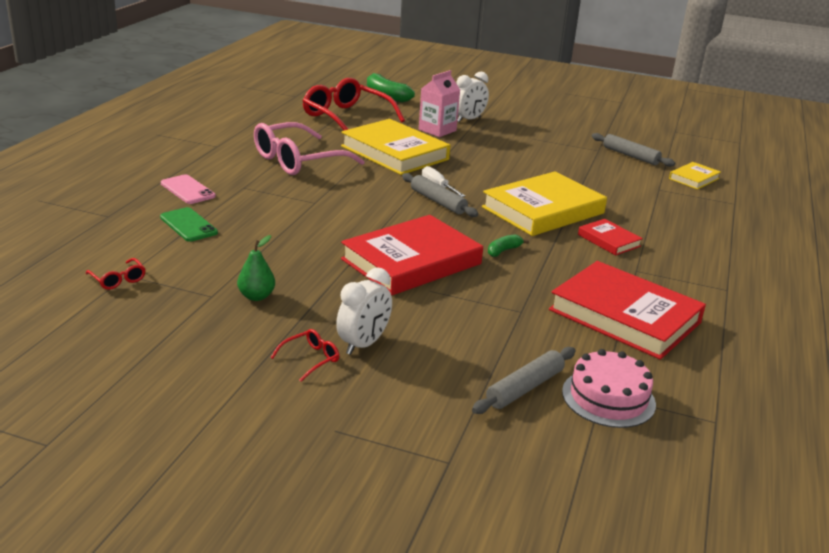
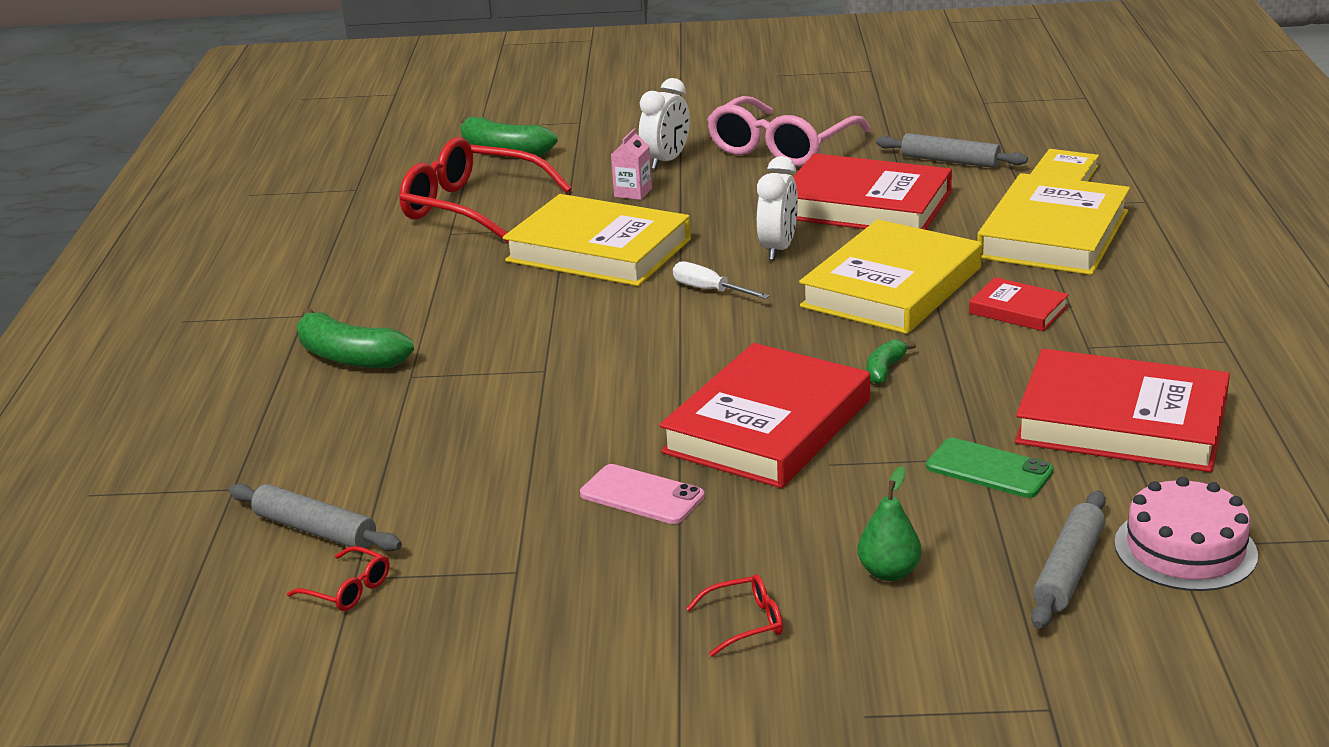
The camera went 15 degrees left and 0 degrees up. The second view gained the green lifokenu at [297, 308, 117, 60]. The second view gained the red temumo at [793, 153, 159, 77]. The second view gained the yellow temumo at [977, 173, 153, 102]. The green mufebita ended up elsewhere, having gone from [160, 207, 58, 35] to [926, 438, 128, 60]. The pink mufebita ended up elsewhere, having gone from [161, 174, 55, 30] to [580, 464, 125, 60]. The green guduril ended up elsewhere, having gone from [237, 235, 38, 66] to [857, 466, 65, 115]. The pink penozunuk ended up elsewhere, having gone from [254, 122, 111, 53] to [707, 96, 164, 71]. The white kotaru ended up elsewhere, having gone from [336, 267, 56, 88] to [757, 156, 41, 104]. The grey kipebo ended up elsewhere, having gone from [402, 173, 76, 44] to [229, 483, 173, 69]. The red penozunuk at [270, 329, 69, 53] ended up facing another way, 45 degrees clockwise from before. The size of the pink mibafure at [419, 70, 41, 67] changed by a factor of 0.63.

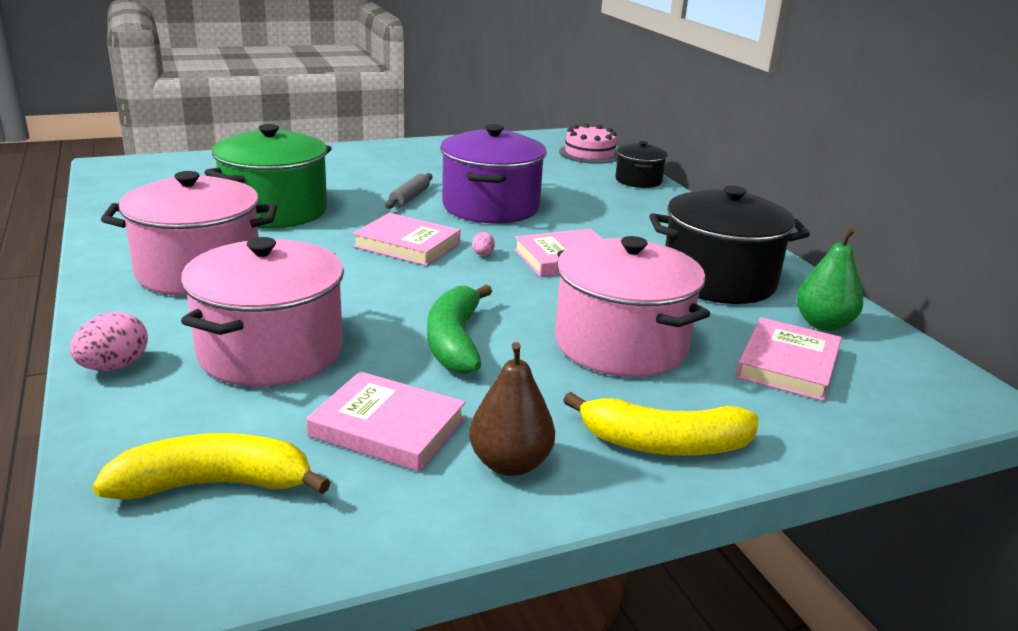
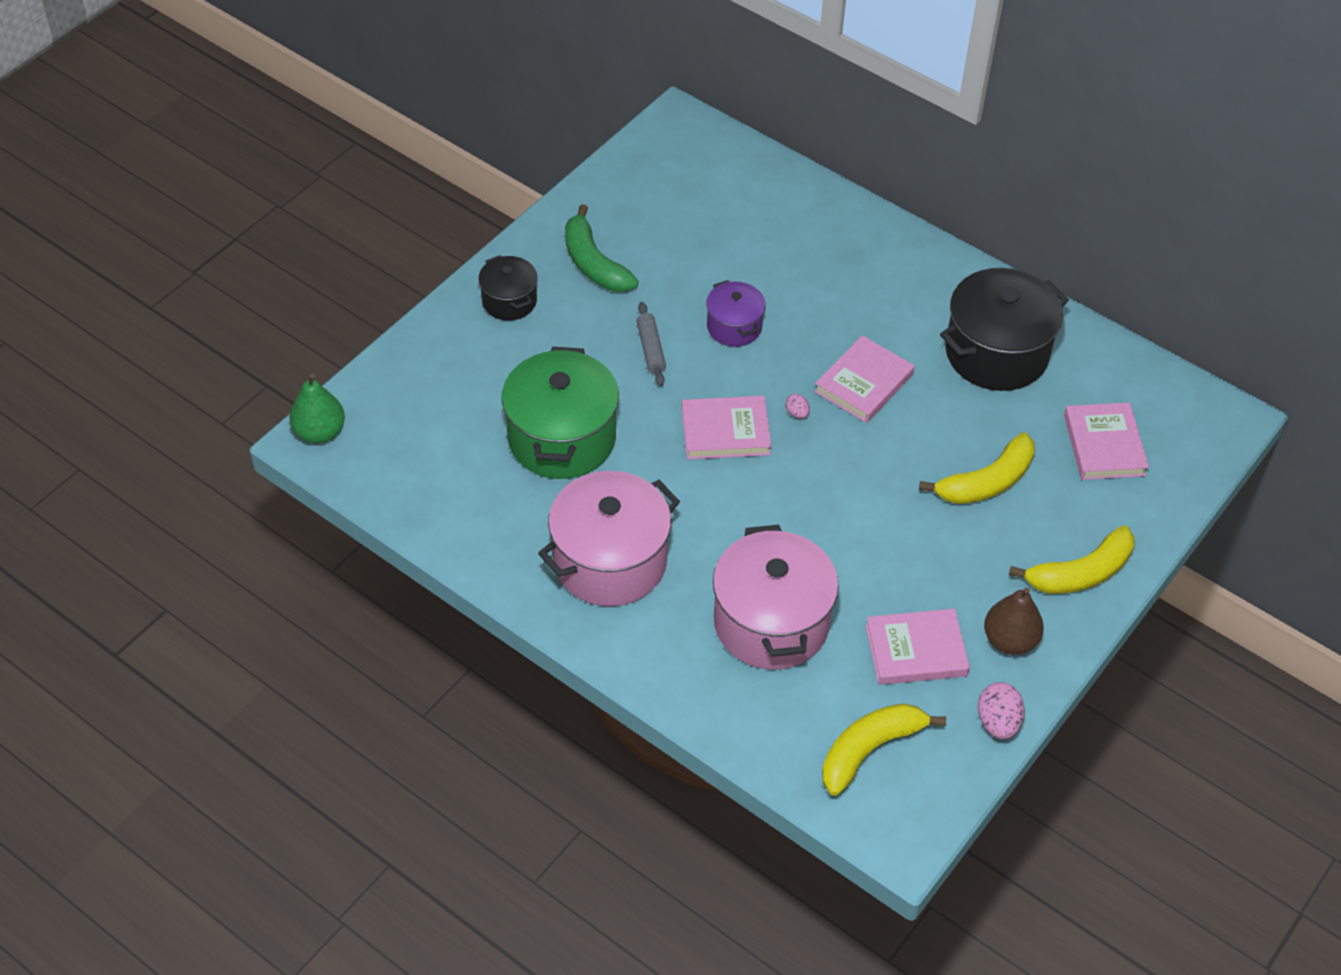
The camera went 30 degrees left and 25 degrees up. The second view lost the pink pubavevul at [559, 124, 59, 40]. The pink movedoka ended up elsewhere, having gone from [70, 312, 78, 59] to [978, 682, 47, 57]. The green lifokenu ended up elsewhere, having gone from [427, 284, 65, 90] to [565, 204, 73, 88]. The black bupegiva ended up elsewhere, having gone from [615, 141, 53, 47] to [478, 255, 60, 66]. The green guduril ended up elsewhere, having gone from [796, 228, 67, 103] to [289, 374, 56, 69]. Where the pink bupegiva stood at [555, 236, 155, 141], the yellow lifokenu came to stand at [919, 432, 116, 72]. The size of the purple bupegiva at [440, 124, 107, 100] changed by a factor of 0.54.

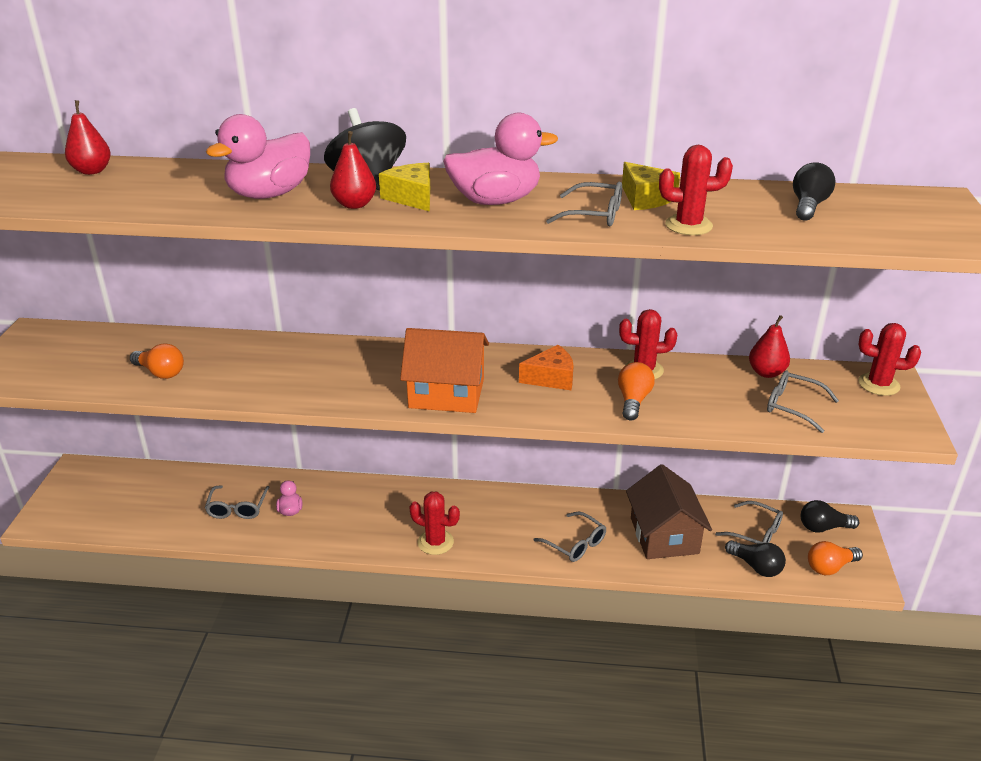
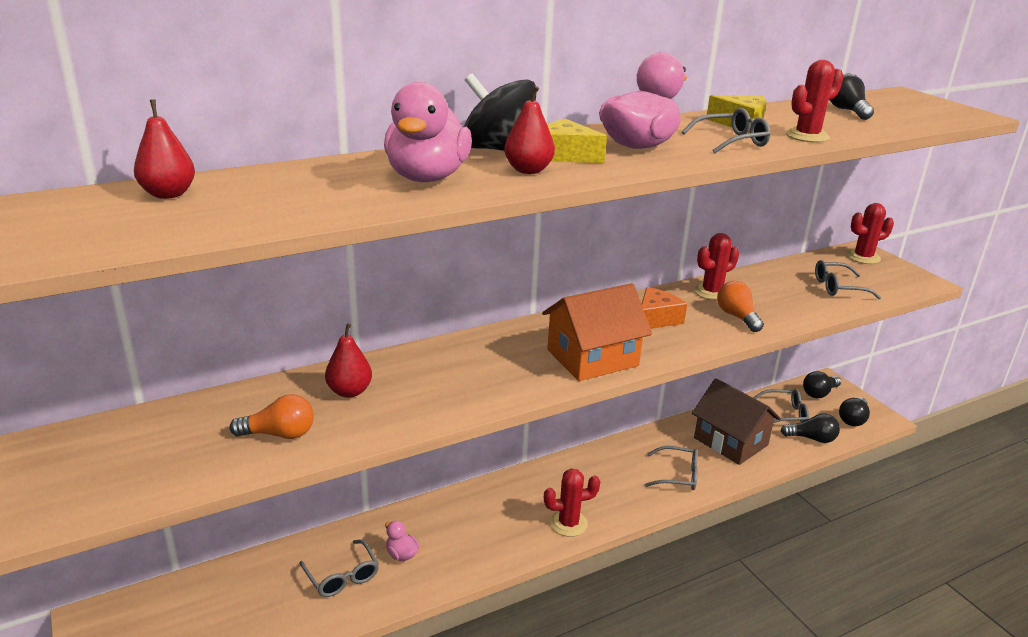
The camera went 35 degrees left and 5 degrees down. The red guduril ended up elsewhere, having gone from [749, 315, 41, 63] to [325, 323, 47, 75]. What was the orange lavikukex at [808, 541, 55, 34] turned into the black lavikukex at [839, 397, 31, 29].

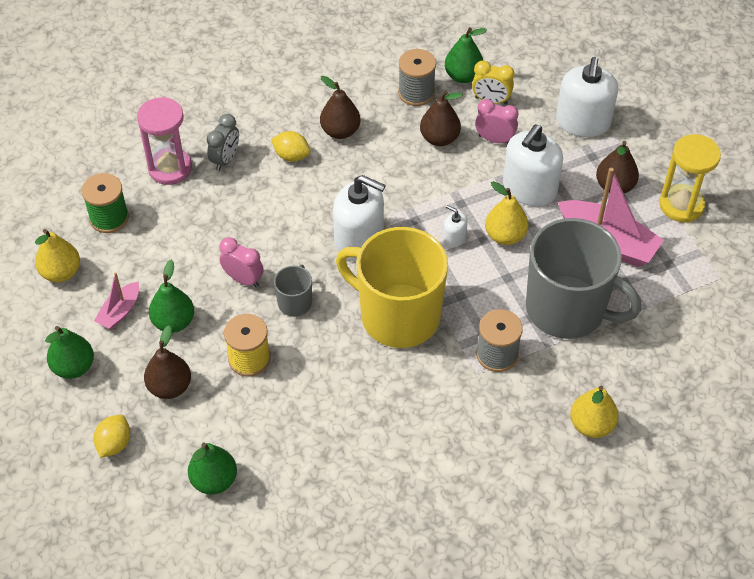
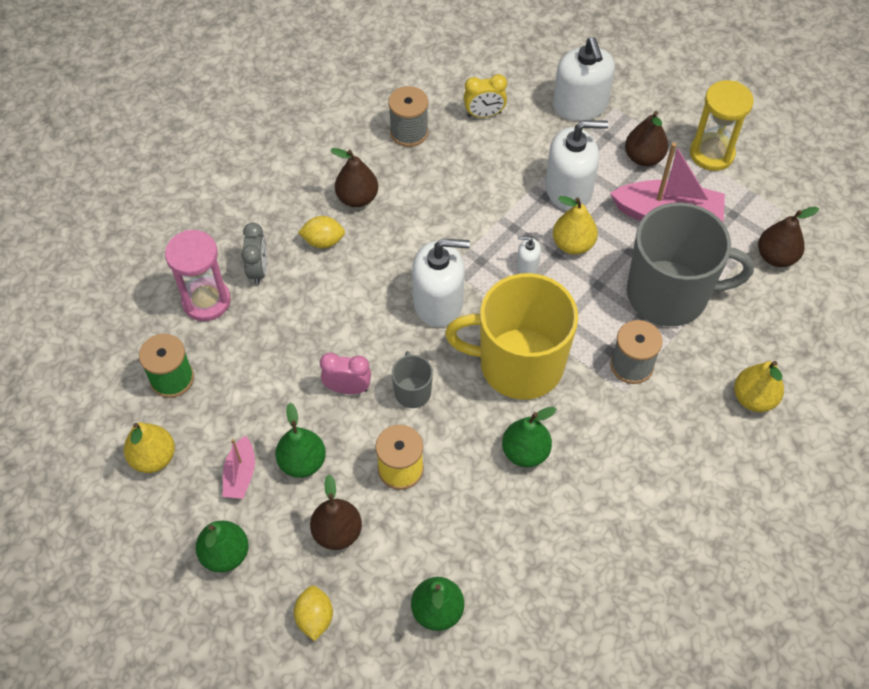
The camera went 25 degrees left and 5 degrees up. The second view lost the pink kotaru at [475, 99, 43, 44]. The brown guduril ended up elsewhere, having gone from [420, 91, 43, 55] to [758, 207, 61, 60]. The green guduril ended up elsewhere, having gone from [445, 27, 42, 56] to [502, 407, 54, 60]. The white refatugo at [503, 124, 60, 82] ended up facing another way, 105 degrees counterclockwise from before.

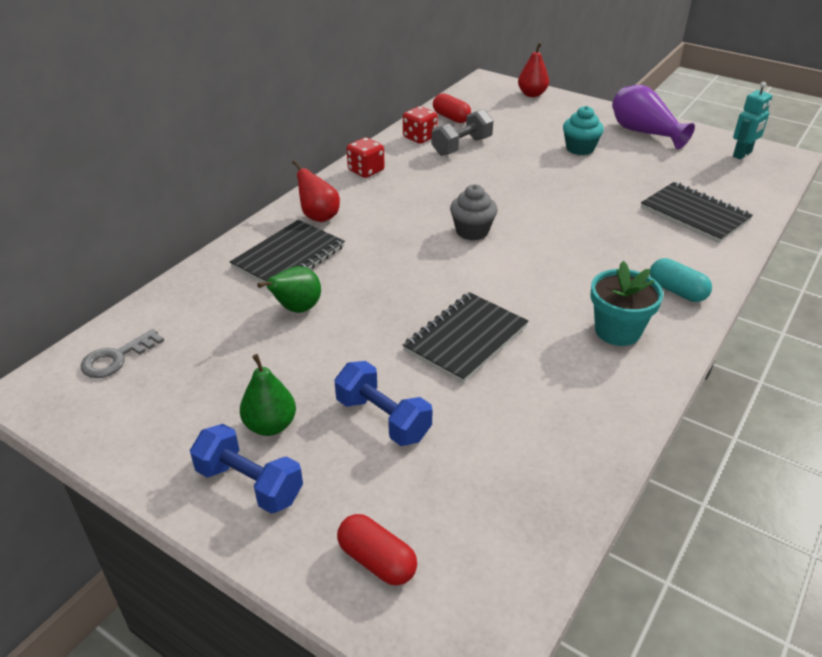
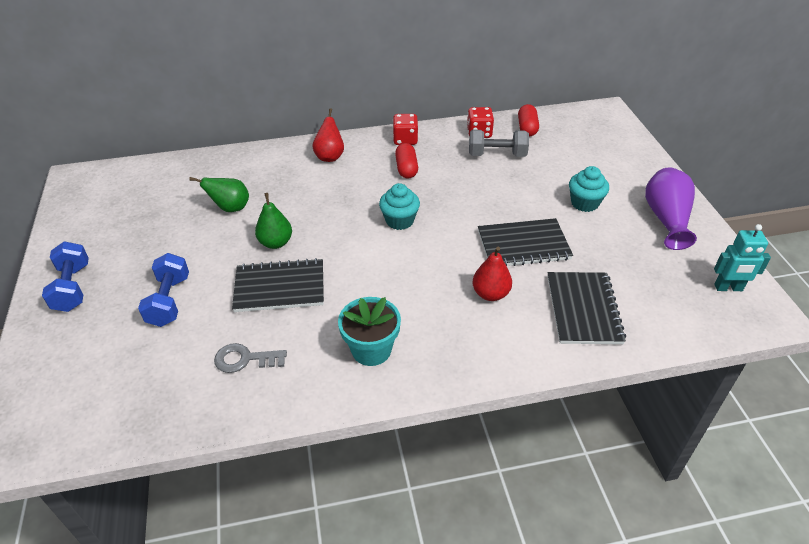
The camera went 45 degrees right and 5 degrees up. The second view lost the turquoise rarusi at [650, 258, 62, 44]. The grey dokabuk ended up elsewhere, having gone from [81, 329, 83, 49] to [214, 343, 73, 30]. The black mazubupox ended up elsewhere, having gone from [230, 220, 115, 62] to [478, 218, 95, 48]. The green guduril ended up elsewhere, having gone from [240, 354, 56, 82] to [255, 193, 37, 56]. The red rarusi ended up elsewhere, having gone from [337, 514, 80, 72] to [395, 143, 23, 36]. The red guduril ended up elsewhere, having gone from [518, 42, 31, 55] to [472, 247, 40, 54]. What was the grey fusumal at [450, 184, 48, 57] turned into the turquoise fusumal at [379, 183, 41, 47].

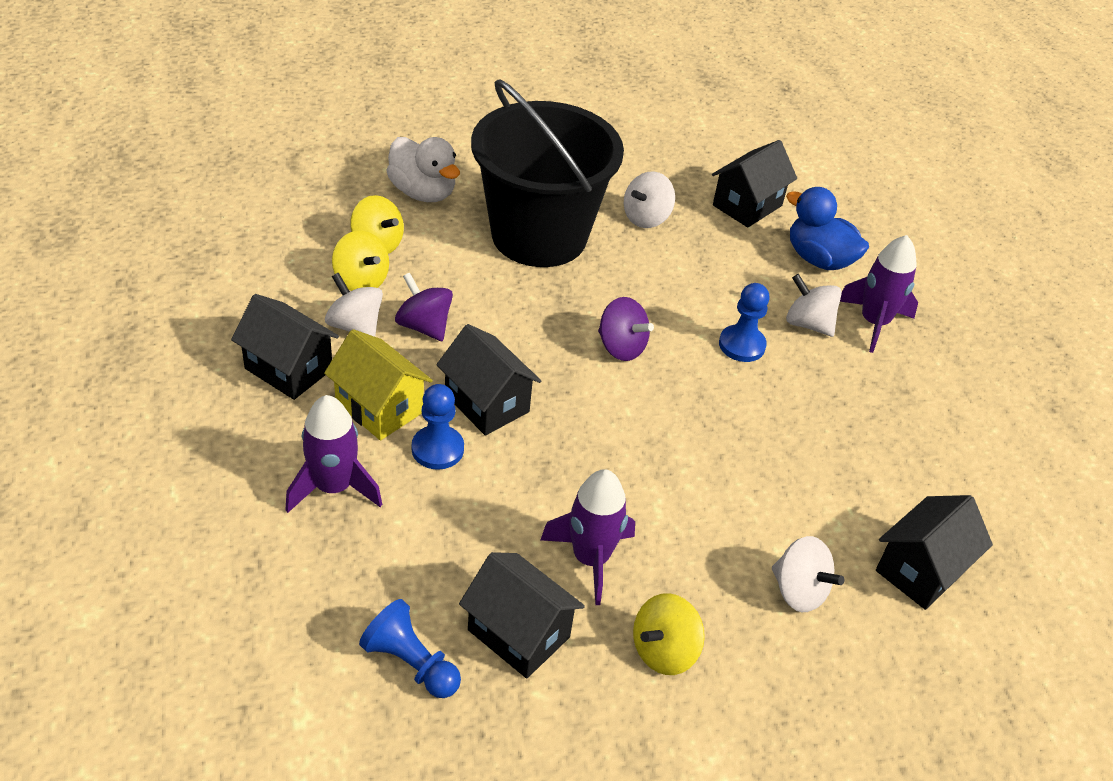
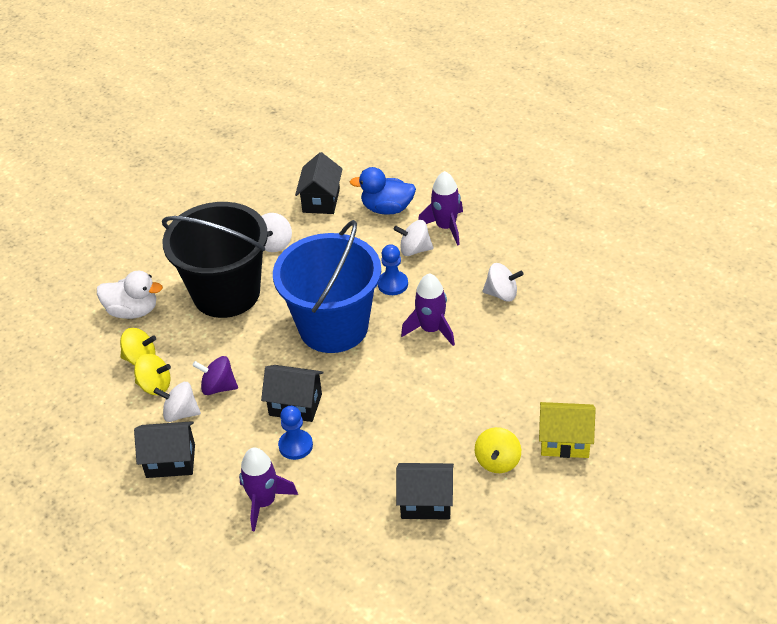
The camera went 30 degrees left and 0 degrees up. The second view lost the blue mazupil at [359, 599, 102, 99]. The second view lost the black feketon at [876, 495, 117, 115]. The yellow feketon ended up elsewhere, having gone from [324, 329, 109, 111] to [539, 402, 56, 56]. The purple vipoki ended up elsewhere, having gone from [541, 469, 94, 136] to [401, 273, 54, 73]. The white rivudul ended up elsewhere, having gone from [772, 536, 72, 76] to [482, 263, 42, 39]. Where the purple rivudul stood at [598, 297, 56, 64], the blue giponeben came to stand at [273, 220, 108, 133].

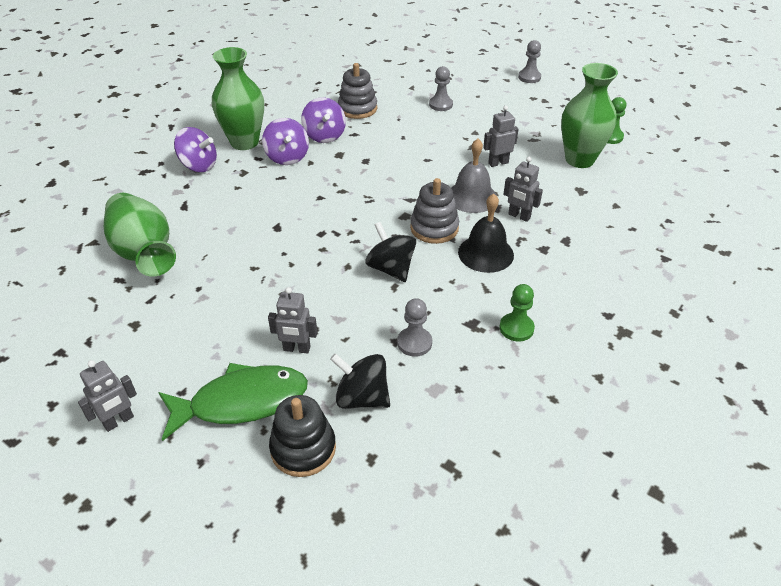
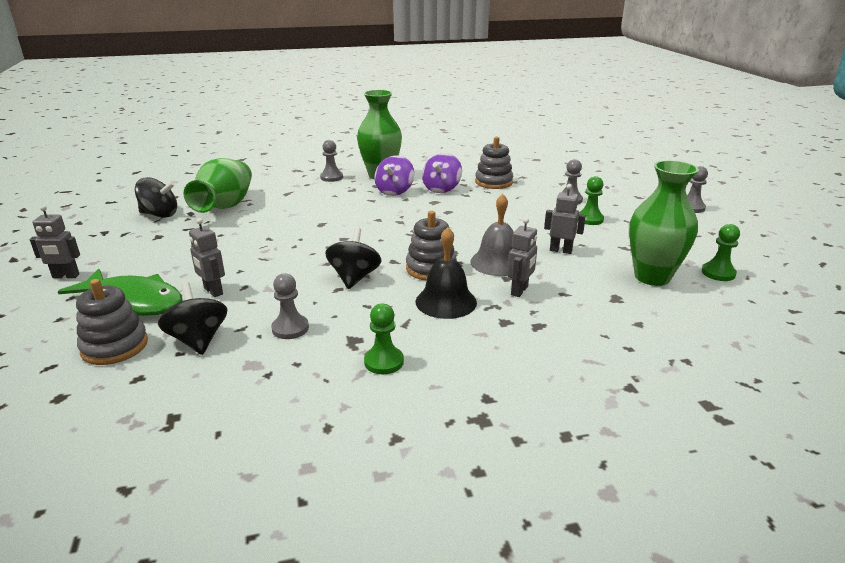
The camera went 40 degrees right and 15 degrees down. The second view gained the black rivudul at [135, 177, 42, 41]. The second view gained the green mazupil at [578, 176, 26, 49]. Where the purple rivudul stood at [174, 127, 43, 45], the grey mazupil came to stand at [320, 140, 23, 42]. What was the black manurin at [269, 395, 67, 82] turned into the grey manurin at [76, 279, 72, 86]. The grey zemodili at [503, 157, 40, 65] ended up facing another way, 135 degrees counterclockwise from before.

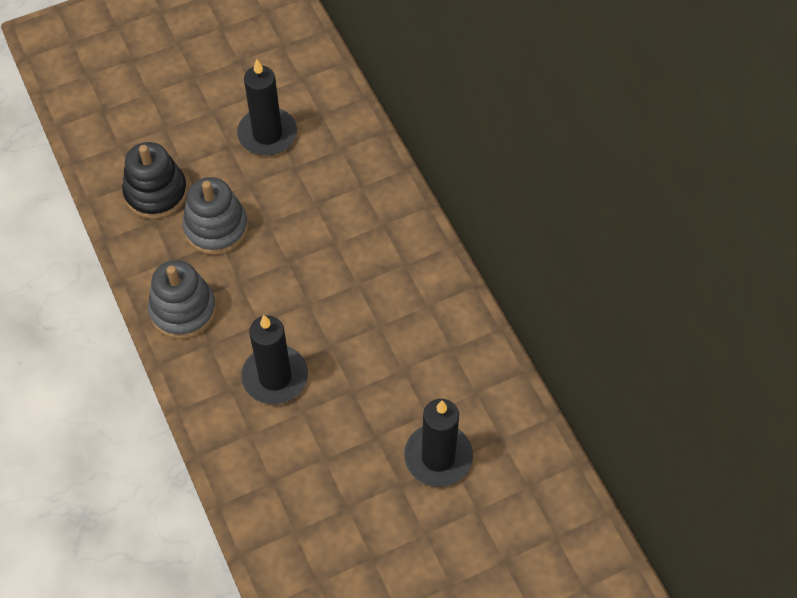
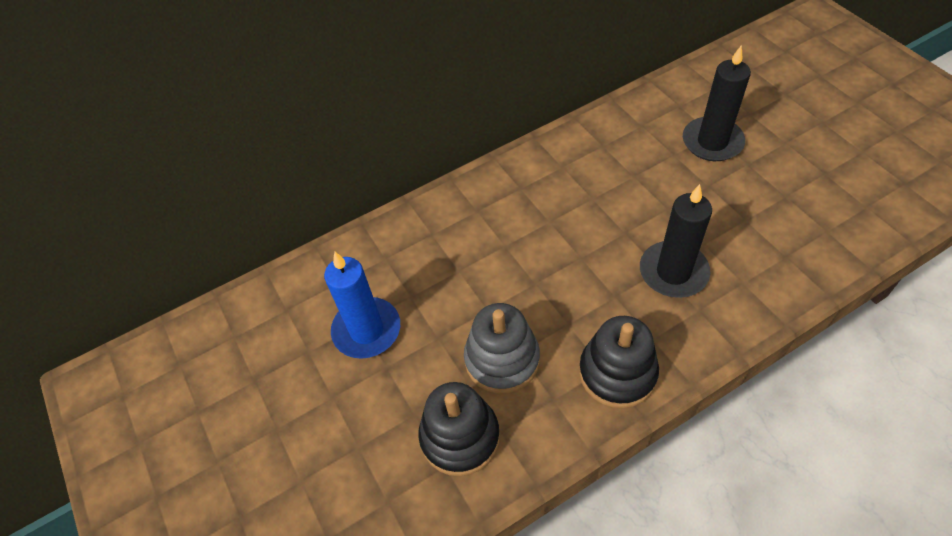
The camera went 90 degrees left and 5 degrees down. What was the grey manurin at [148, 260, 68, 79] turned into the black manurin at [579, 316, 80, 92]. What was the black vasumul at [237, 59, 60, 96] turned into the blue vasumul at [324, 252, 76, 107].

